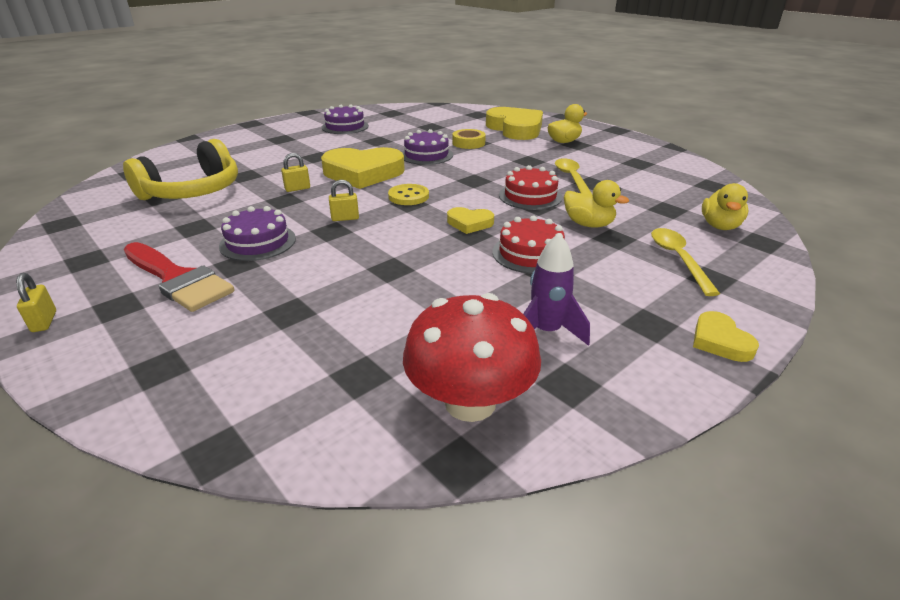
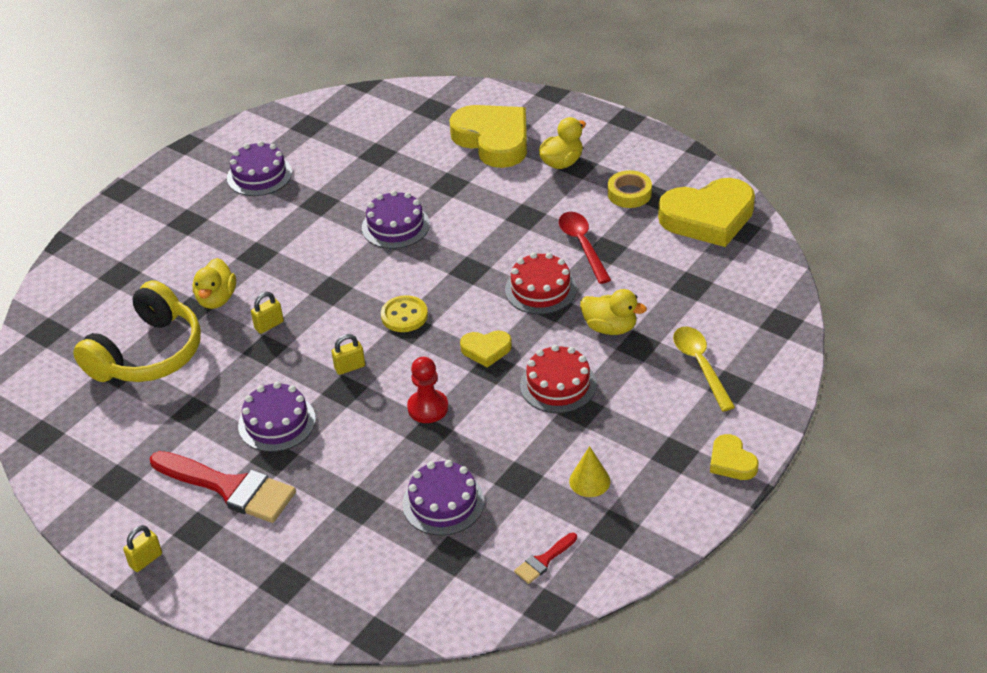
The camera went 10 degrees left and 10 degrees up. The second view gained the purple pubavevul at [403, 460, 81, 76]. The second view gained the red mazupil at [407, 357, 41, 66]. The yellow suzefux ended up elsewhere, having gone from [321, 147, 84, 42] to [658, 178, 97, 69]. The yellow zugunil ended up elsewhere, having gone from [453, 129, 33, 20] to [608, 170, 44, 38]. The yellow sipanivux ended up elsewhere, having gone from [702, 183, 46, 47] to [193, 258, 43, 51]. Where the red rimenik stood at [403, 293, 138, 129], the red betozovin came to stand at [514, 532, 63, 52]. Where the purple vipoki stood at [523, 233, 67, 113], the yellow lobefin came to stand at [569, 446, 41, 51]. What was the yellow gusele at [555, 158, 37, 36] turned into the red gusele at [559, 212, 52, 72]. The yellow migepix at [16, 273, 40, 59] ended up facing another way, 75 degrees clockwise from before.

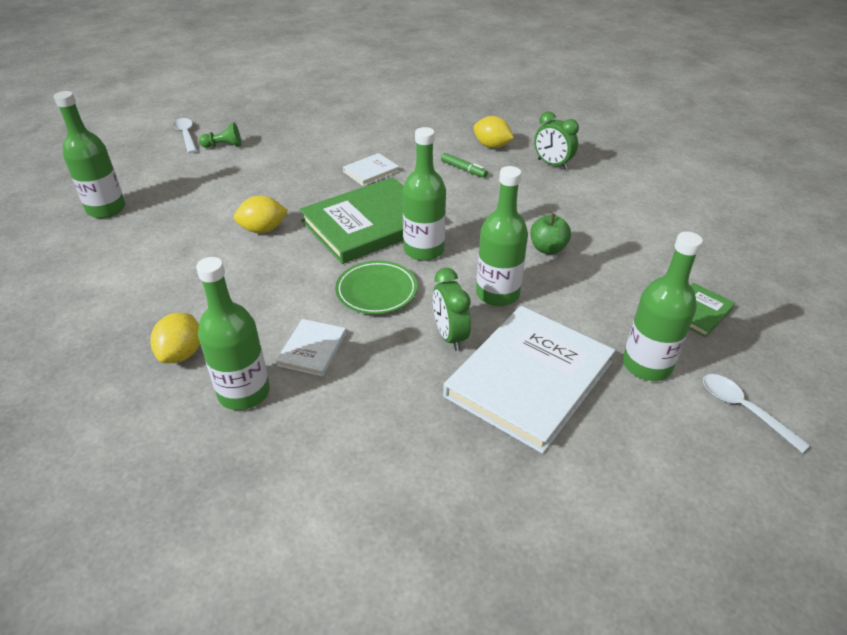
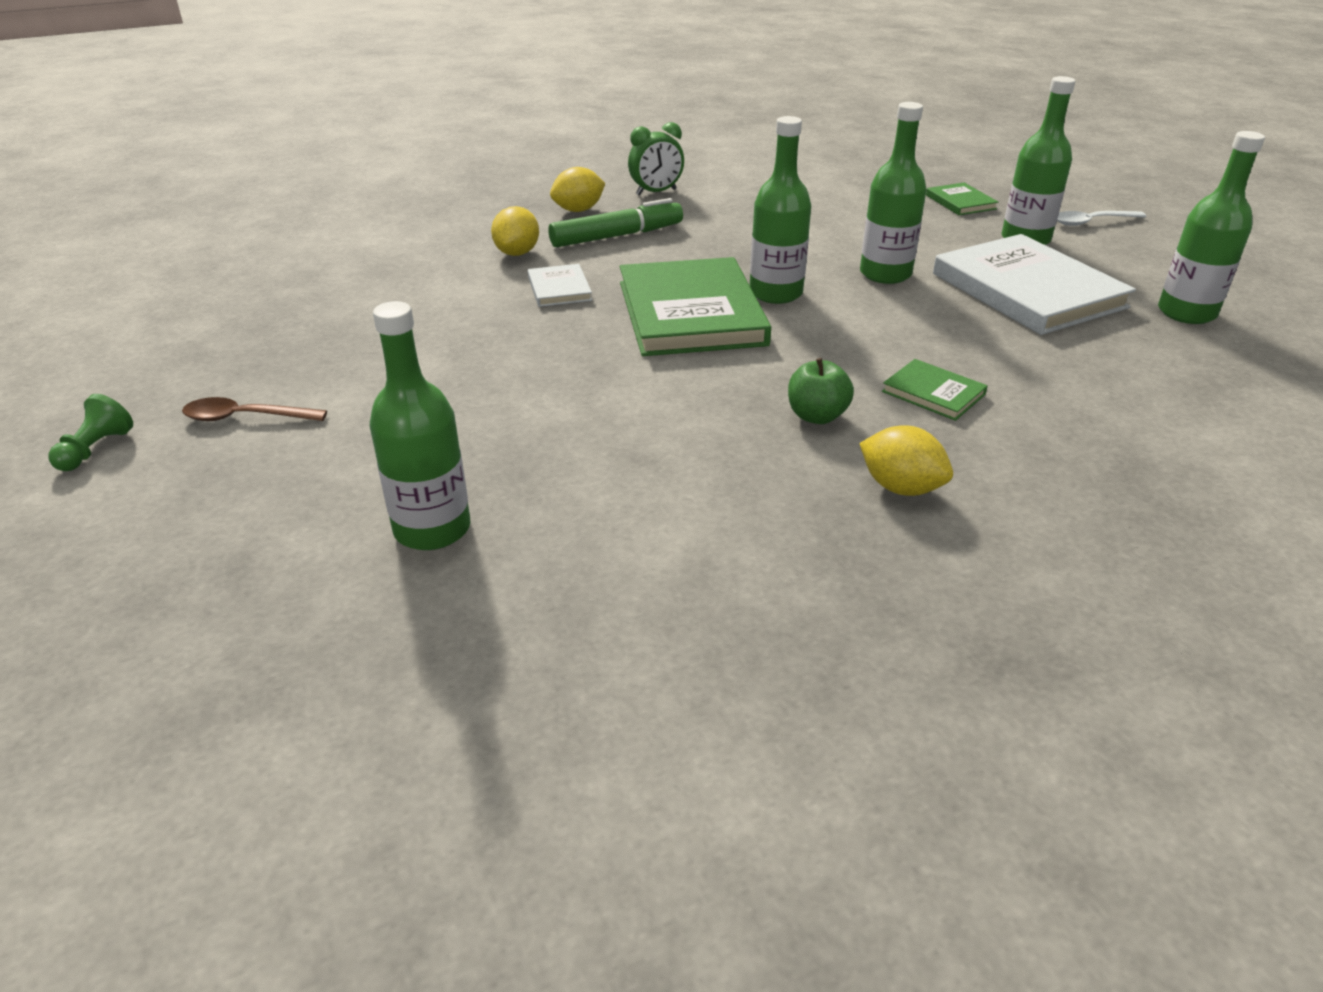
The camera went 65 degrees left and 5 degrees down. The second view lost the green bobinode at [335, 261, 83, 53]. The second view lost the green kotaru at [433, 268, 38, 83]. The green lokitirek ended up elsewhere, having gone from [196, 257, 74, 153] to [1158, 131, 107, 193]. The green mazupil ended up elsewhere, having gone from [199, 123, 42, 25] to [48, 394, 85, 77]. The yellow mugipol ended up elsewhere, having gone from [234, 196, 54, 37] to [491, 206, 48, 50]. The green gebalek ended up elsewhere, having gone from [530, 214, 41, 40] to [788, 358, 66, 66]. What was the white gusele at [173, 118, 24, 35] turned into the brown gusele at [182, 397, 145, 24]. What was the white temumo at [276, 319, 70, 57] turned into the green temumo at [882, 359, 106, 62]. The size of the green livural at [441, 153, 47, 25] changed by a factor of 1.87.

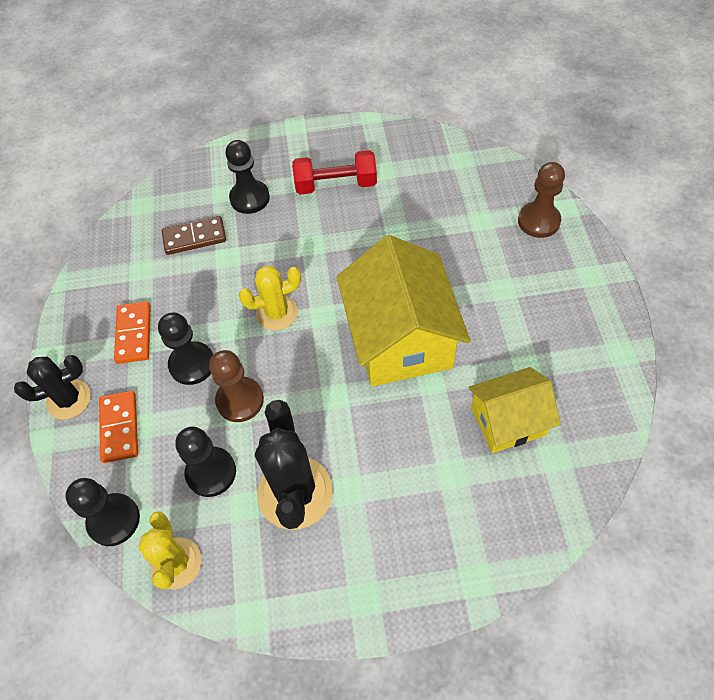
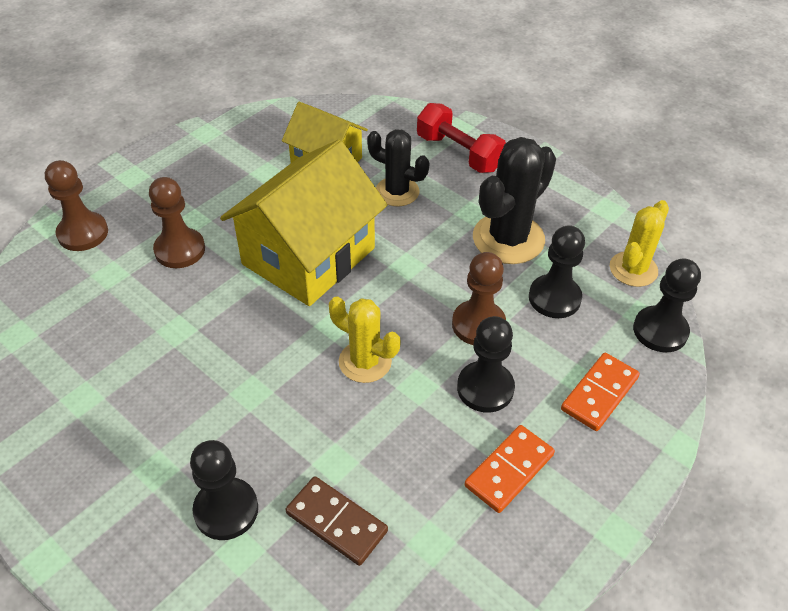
The camera went 135 degrees left and 10 degrees down. The second view gained the brown mazupil at [149, 177, 56, 91]. The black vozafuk ended up elsewhere, having gone from [14, 355, 77, 65] to [367, 129, 62, 78]. The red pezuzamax ended up elsewhere, having gone from [292, 150, 85, 44] to [417, 103, 89, 70].

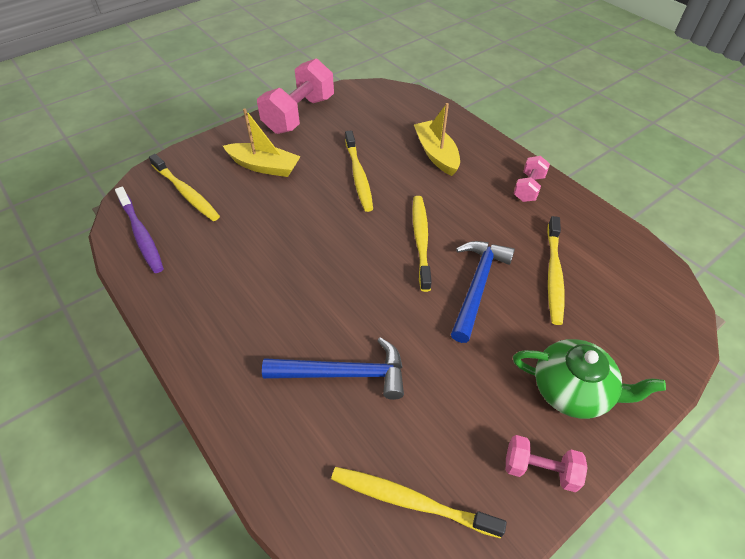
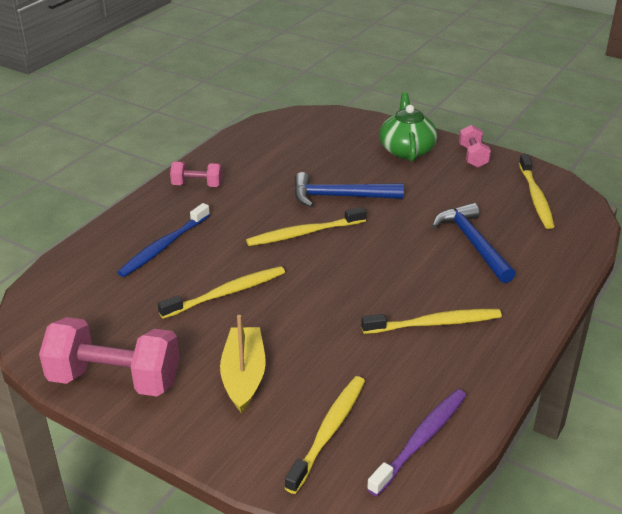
The camera went 110 degrees left and 15 degrees down. The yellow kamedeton ended up elsewhere, having gone from [547, 216, 17, 109] to [361, 309, 141, 25]. Where the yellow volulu stood at [414, 103, 46, 73], the blue kamedeton came to stand at [117, 203, 93, 74].

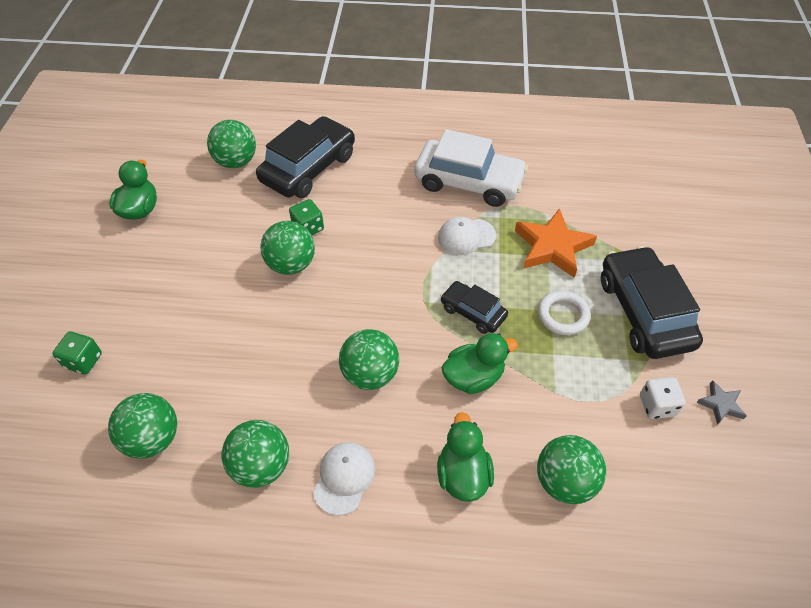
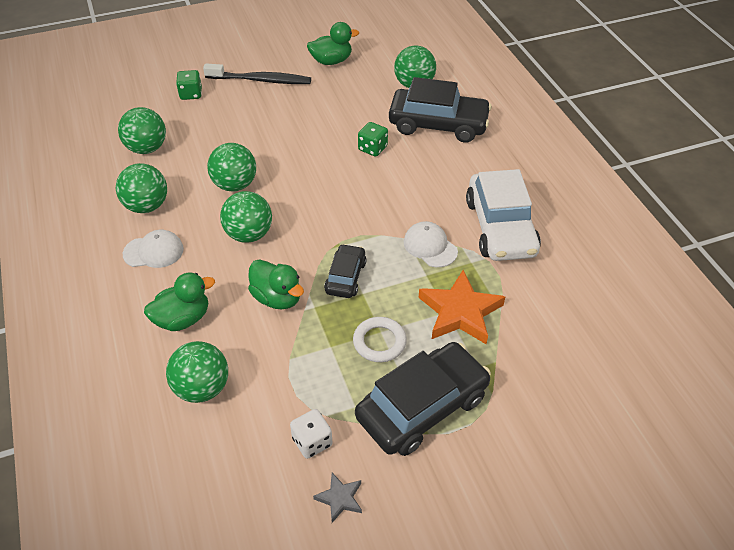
The camera went 65 degrees right and 5 degrees down. The second view gained the black kamedeton at [203, 63, 108, 21]. The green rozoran ended up elsewhere, having gone from [260, 221, 55, 54] to [207, 143, 49, 48].

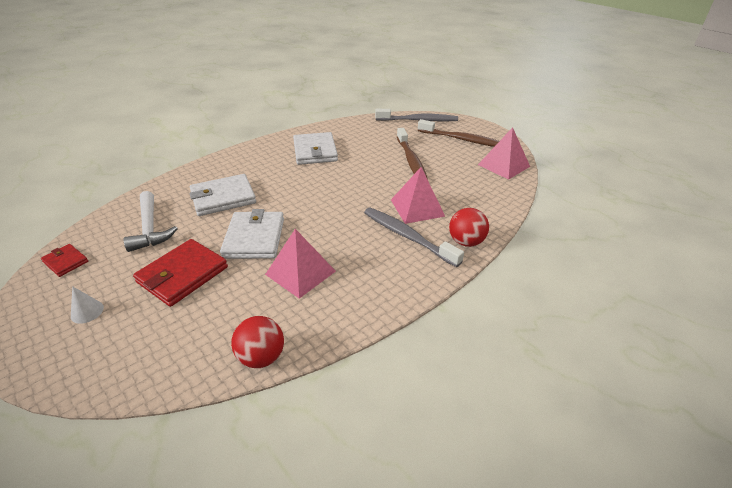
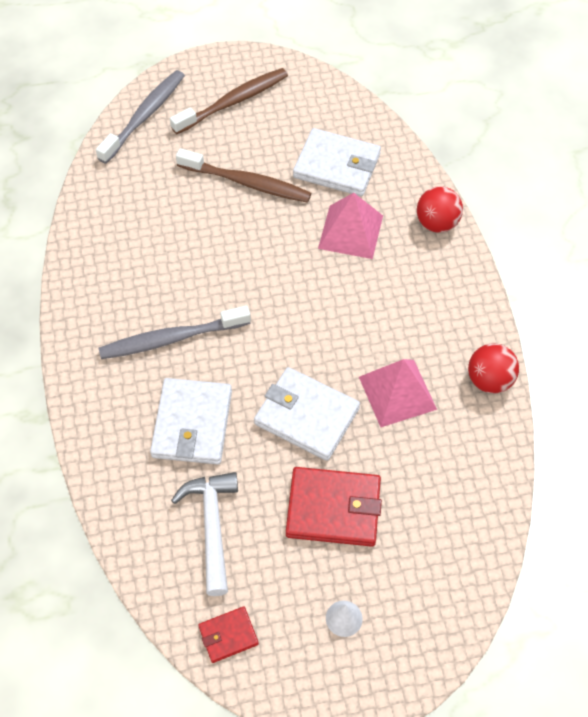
The camera went 60 degrees left and 20 degrees up. The second view lost the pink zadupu at [478, 127, 52, 53]. The red rozoran ended up elsewhere, having gone from [231, 316, 53, 52] to [468, 343, 51, 51]. The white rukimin ended up elsewhere, having gone from [293, 132, 45, 33] to [293, 128, 88, 68]. The grey kamedeton ended up elsewhere, having gone from [364, 208, 100, 59] to [99, 306, 152, 53]. The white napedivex at [124, 191, 54, 61] ended up facing another way, 105 degrees counterclockwise from before. The red rukimin at [133, 239, 95, 68] ended up facing another way, 60 degrees counterclockwise from before.

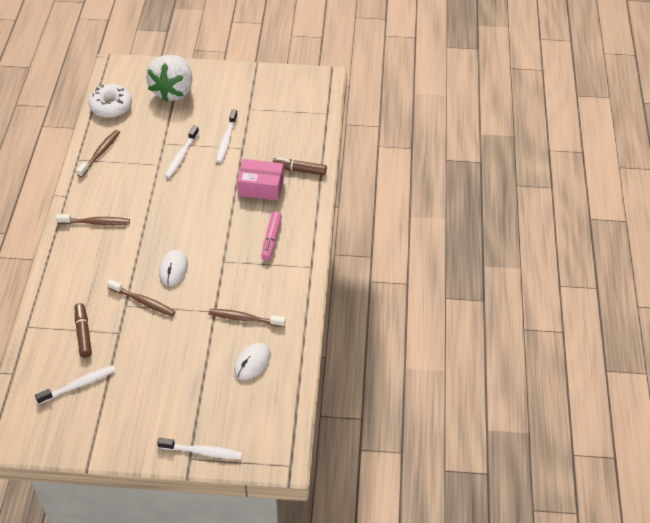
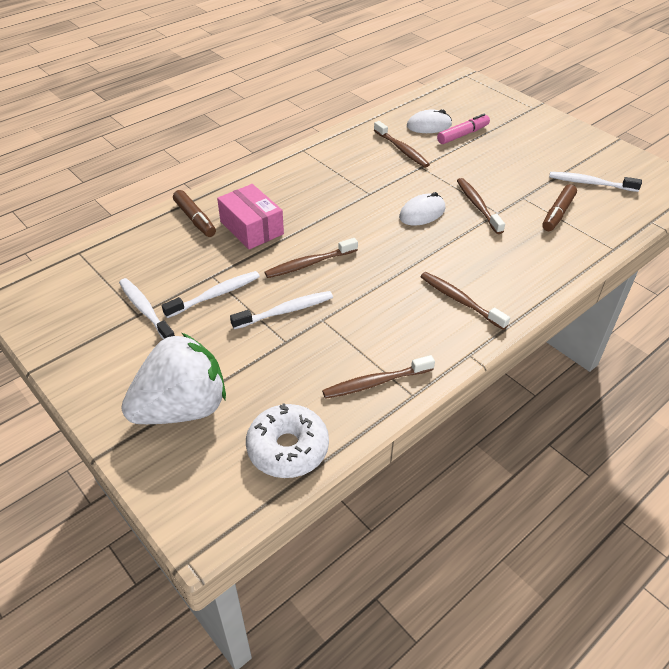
The camera went 135 degrees left and 5 degrees down. The second view gained the brown kamedeton at [264, 238, 94, 40]. The white kamedeton ended up elsewhere, having gone from [157, 438, 86, 21] to [119, 278, 56, 61]. The pink livural ended up elsewhere, having gone from [261, 212, 21, 49] to [437, 114, 53, 30].

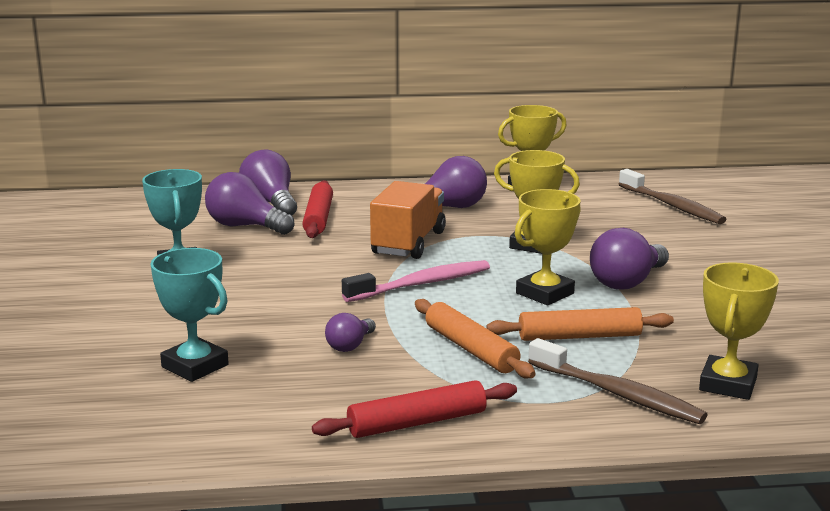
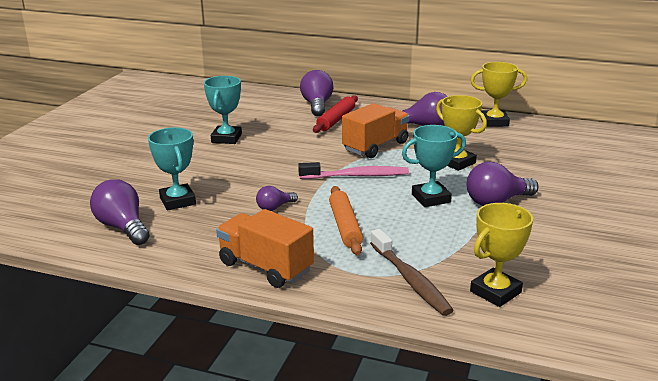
The camera went 25 degrees right and 5 degrees up. The second view lost the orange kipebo at [487, 307, 187, 34]. The second view lost the brown kamedeton at [619, 169, 107, 55]. The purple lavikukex ended up elsewhere, having gone from [205, 172, 90, 63] to [90, 179, 60, 66]. Where the red kipebo stood at [312, 380, 205, 58], the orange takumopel came to stand at [216, 209, 98, 79]. What was the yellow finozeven at [515, 189, 66, 116] turned into the turquoise finozeven at [402, 125, 64, 82].

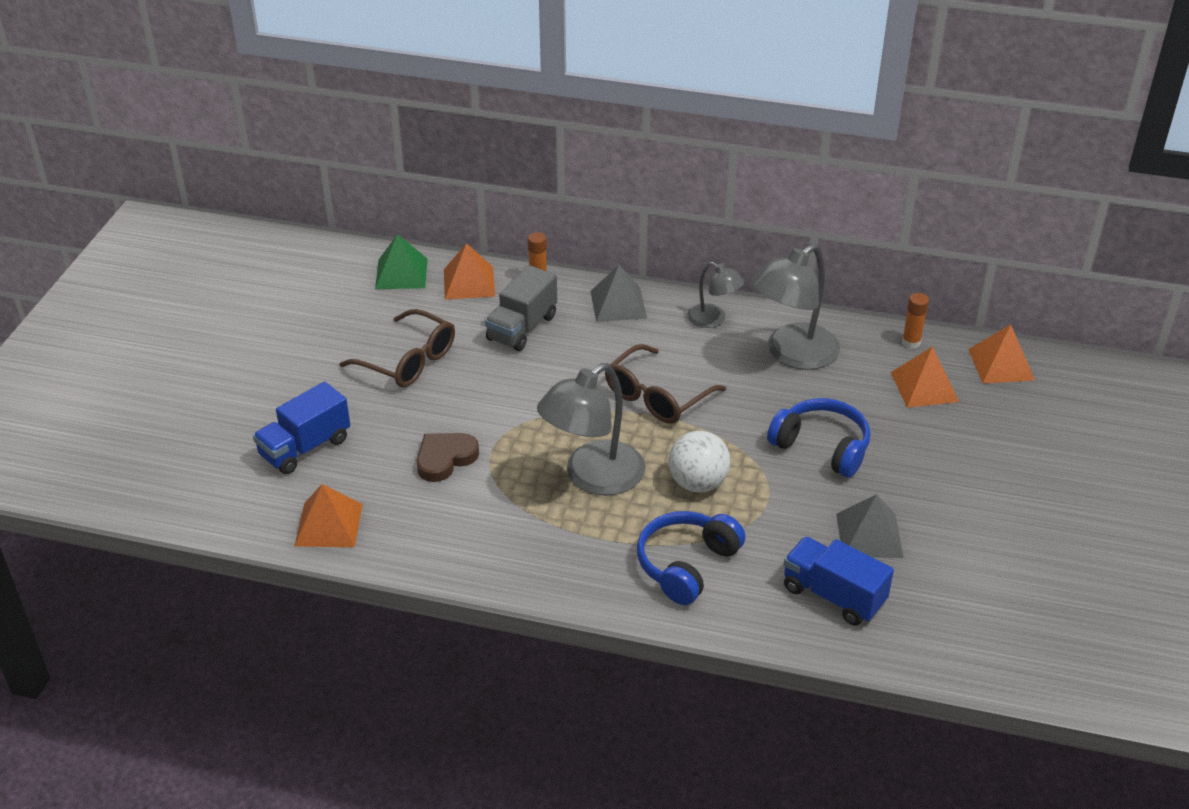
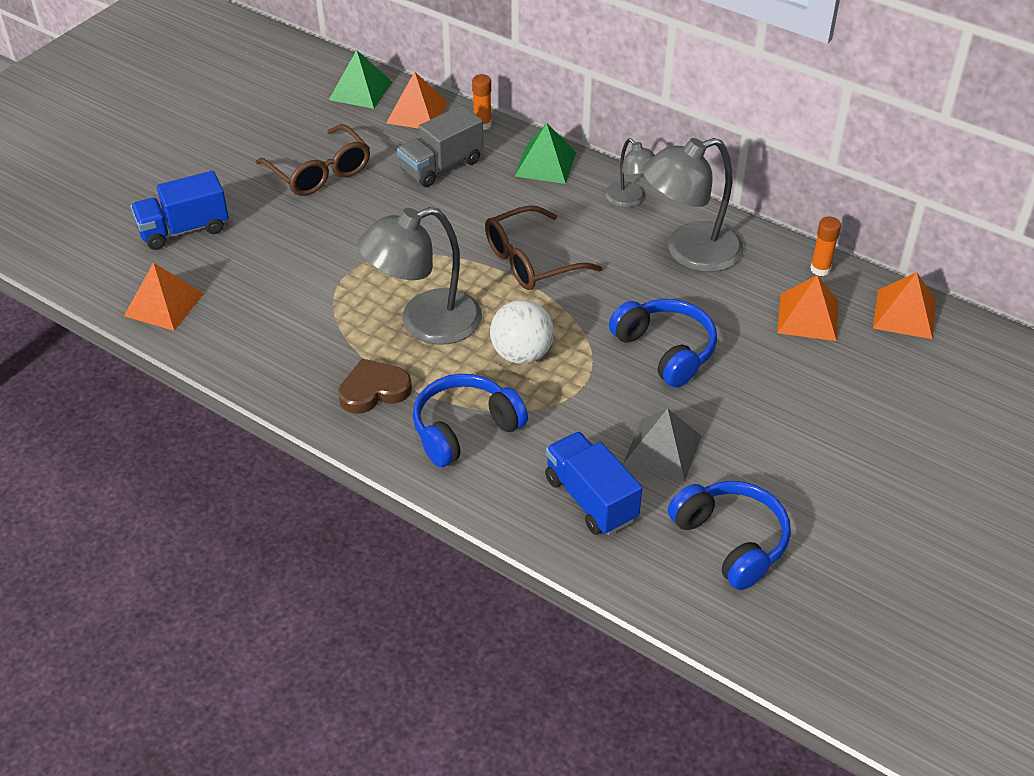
The camera went 20 degrees right and 5 degrees up. The second view gained the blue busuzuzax at [668, 481, 123, 109]. The brown suzefux ended up elsewhere, having gone from [417, 433, 62, 49] to [338, 358, 74, 56]. What was the grey zadupu at [591, 265, 56, 57] turned into the green zadupu at [515, 123, 61, 61].

